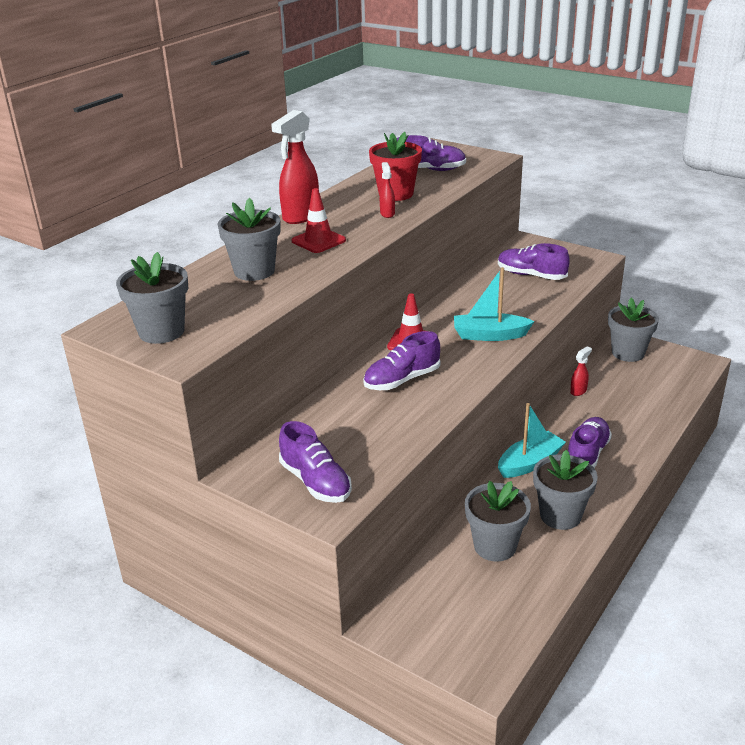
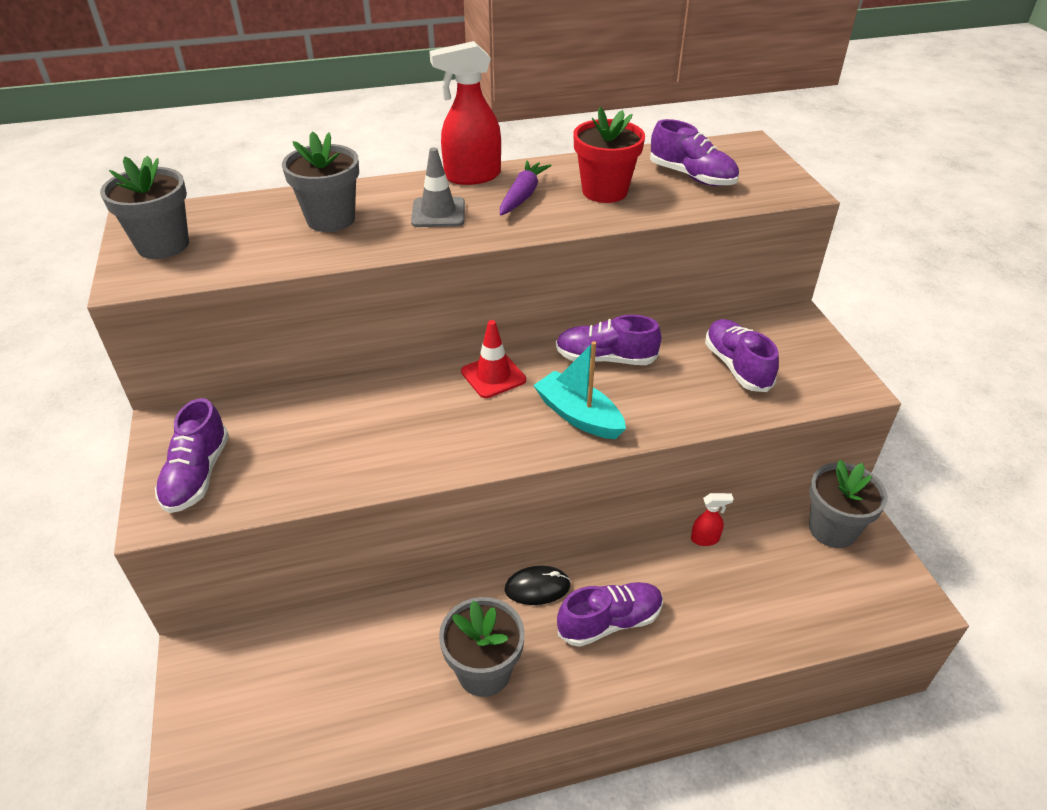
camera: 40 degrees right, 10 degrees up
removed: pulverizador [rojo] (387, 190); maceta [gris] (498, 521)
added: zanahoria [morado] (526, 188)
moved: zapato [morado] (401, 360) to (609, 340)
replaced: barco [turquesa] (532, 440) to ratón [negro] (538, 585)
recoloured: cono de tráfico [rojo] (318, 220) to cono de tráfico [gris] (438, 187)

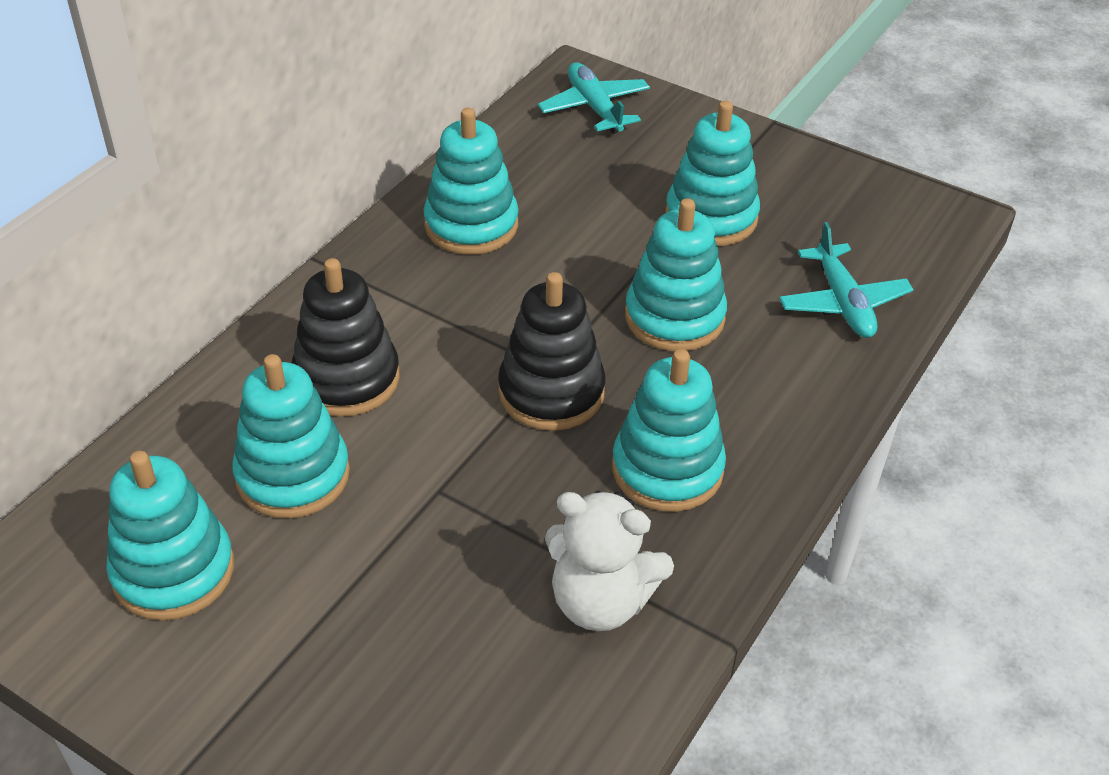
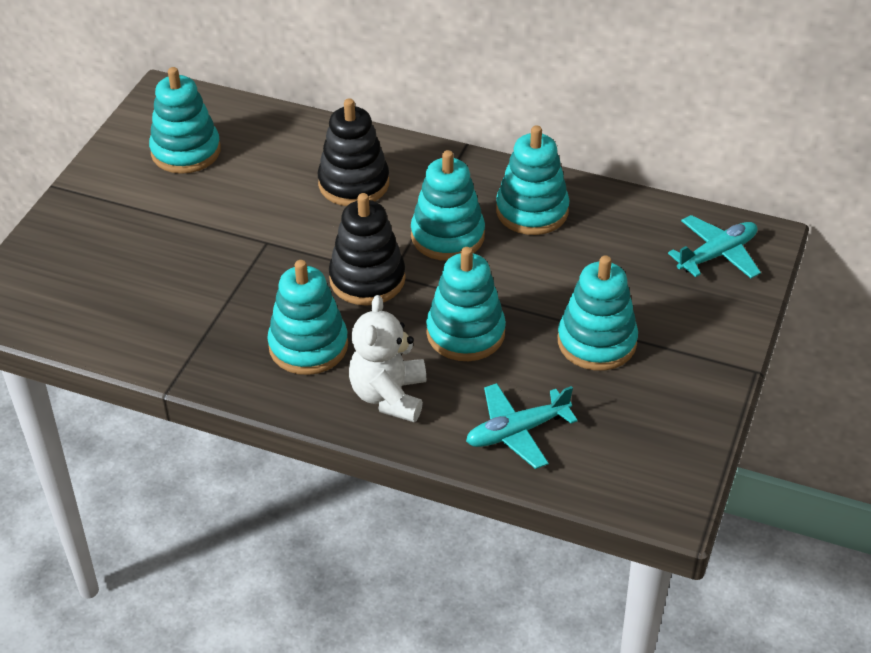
camera: 80 degrees right, 0 degrees up
moved: osito [blanco] (609, 561) to (387, 358); juguete apilable [turquesa] (291, 436) to (448, 205)

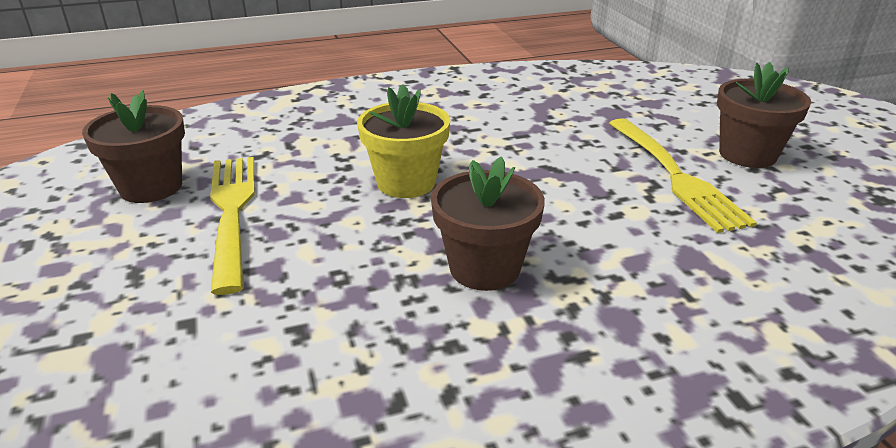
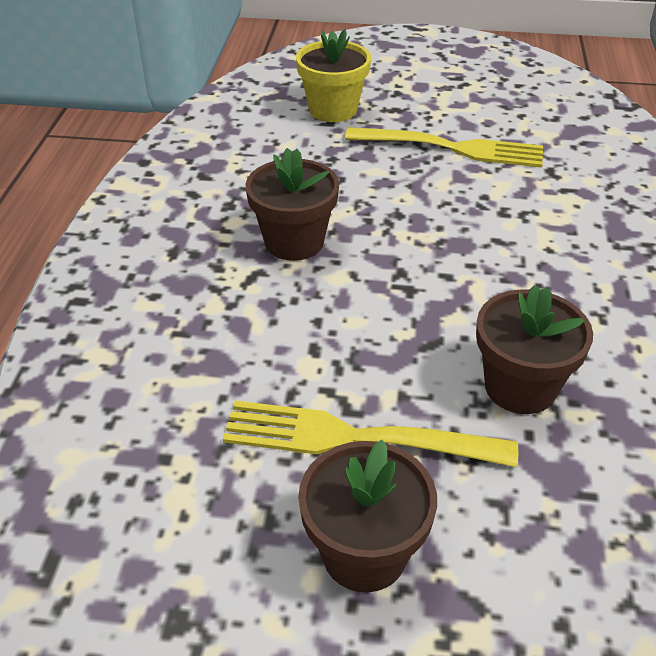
camera: 115 degrees right, 10 degrees up
moved: maceta [amarillo] (403, 141) to (333, 75); maceta [marrón] (133, 146) to (534, 349)

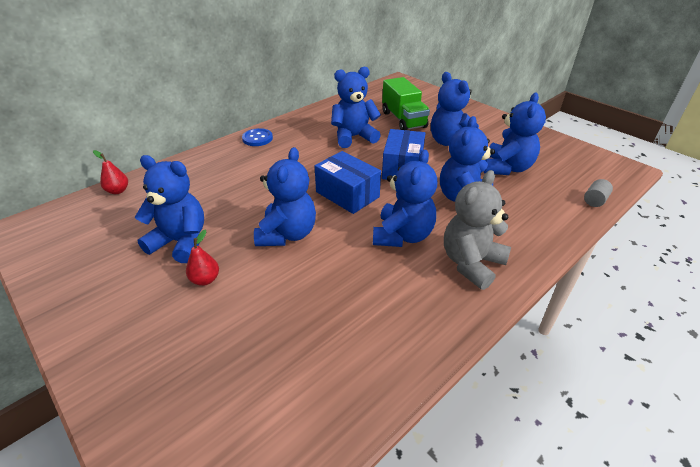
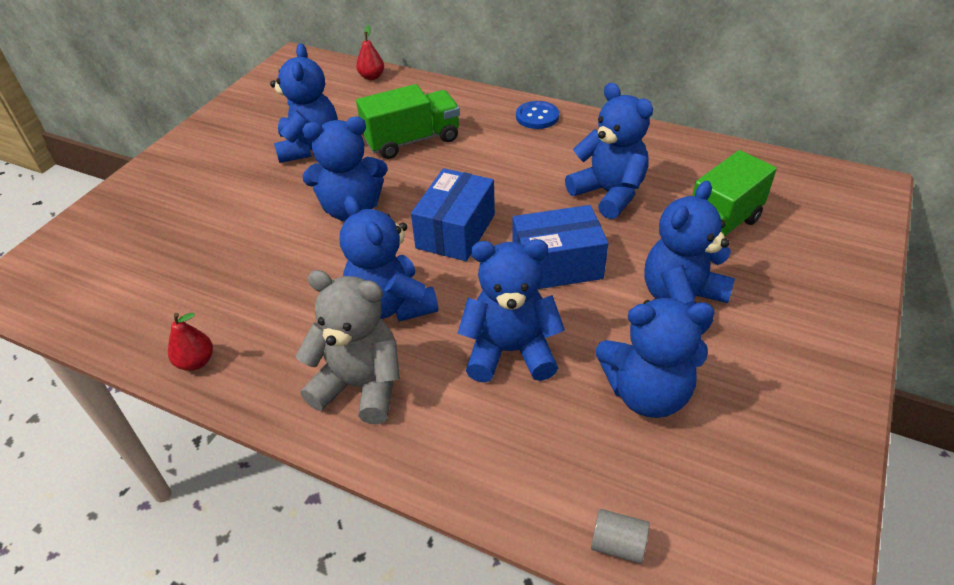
camera: 70 degrees right, 5 degrees up
added: camión [verde] (408, 121)
moved: pera [rojo] (202, 257) to (190, 342)
turned: osito [azul] (405, 198) = (389, 259) 60 degrees clockwise

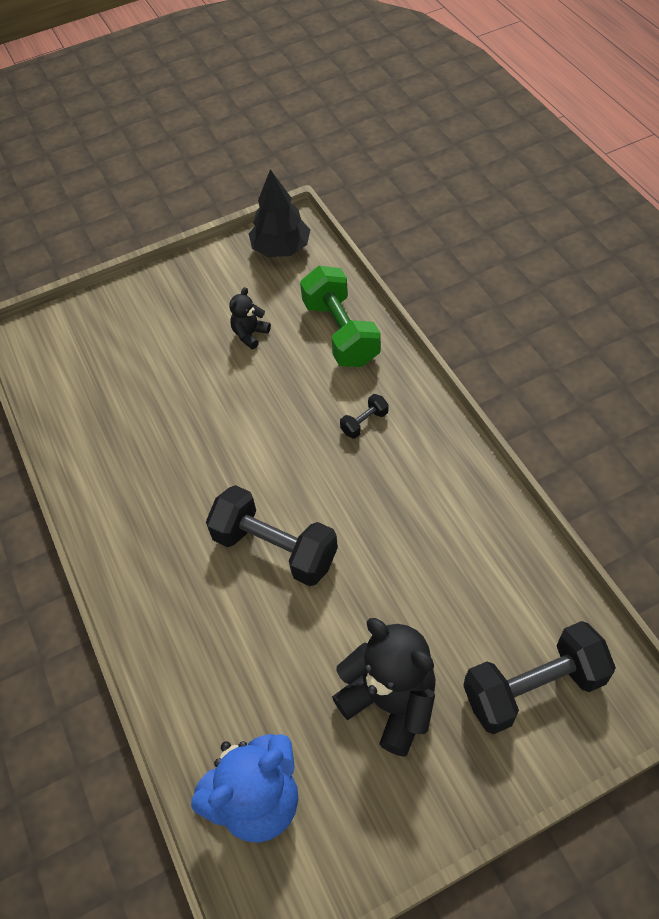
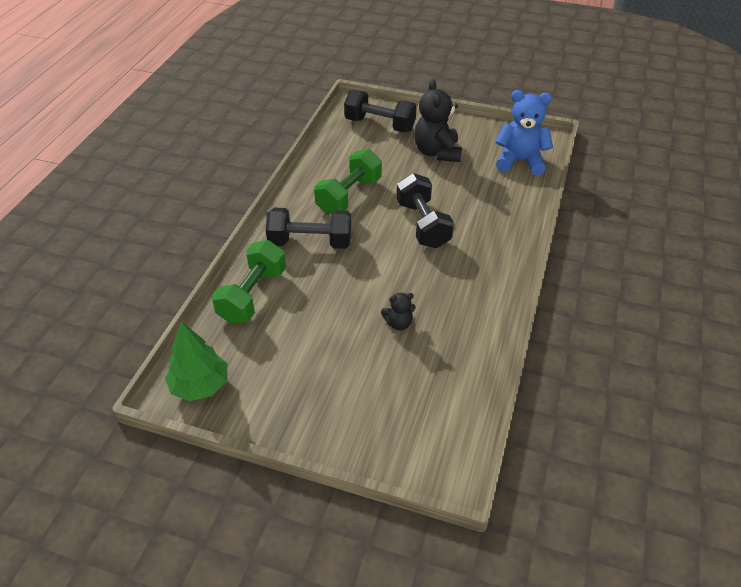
camera: 140 degrees left, 10 degrees down
added: mancuerna [verde] (348, 182)
moved: osito [negro] (250, 318) to (398, 311)
recoloured: árbol [negro] (279, 213) to árbol [verde] (196, 361)
resized: mancuerna [negro] (364, 416) = (308, 228) x2.27

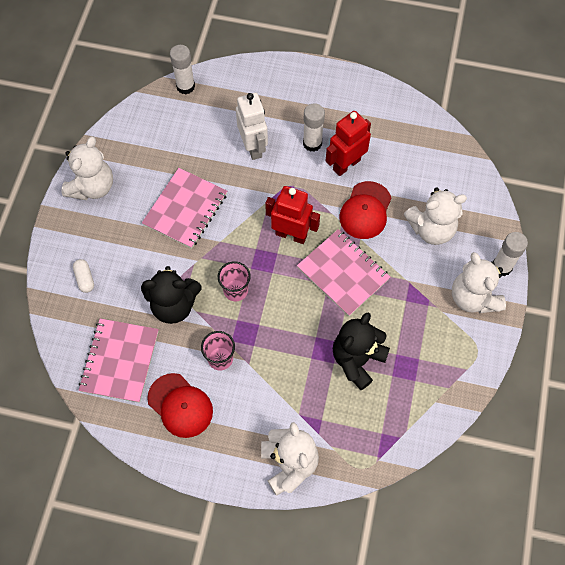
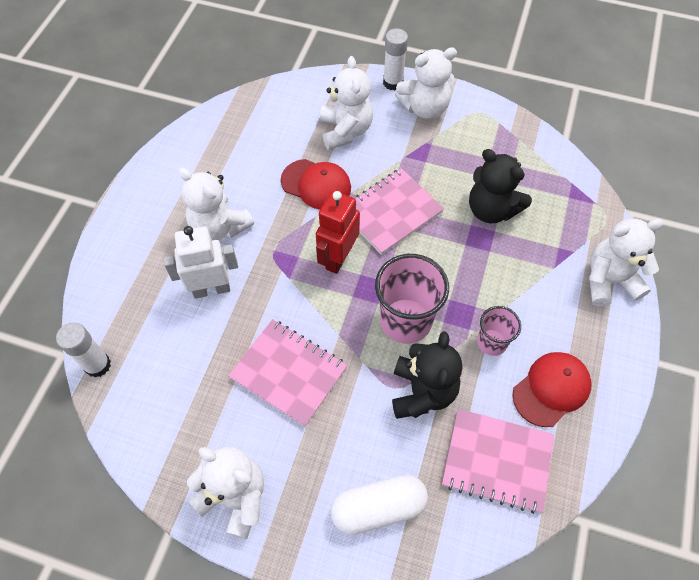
camera: 85 degrees left, 5 degrees down
removed: robot [rojo] (348, 143)
replaced: barra de pegamento [blanco] (314, 127) to osito [blanco] (216, 204)
resized: cápsula [blanco] (83, 276) = (379, 505) x1.93; vaso [rosa] (234, 281) = (412, 299) x1.76

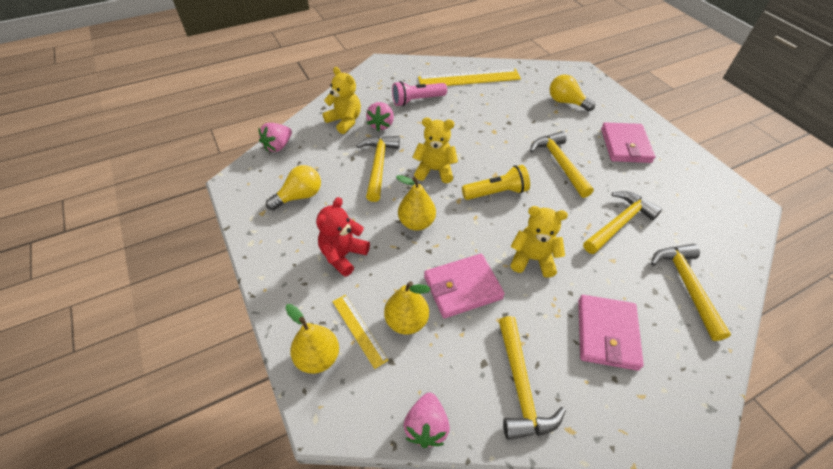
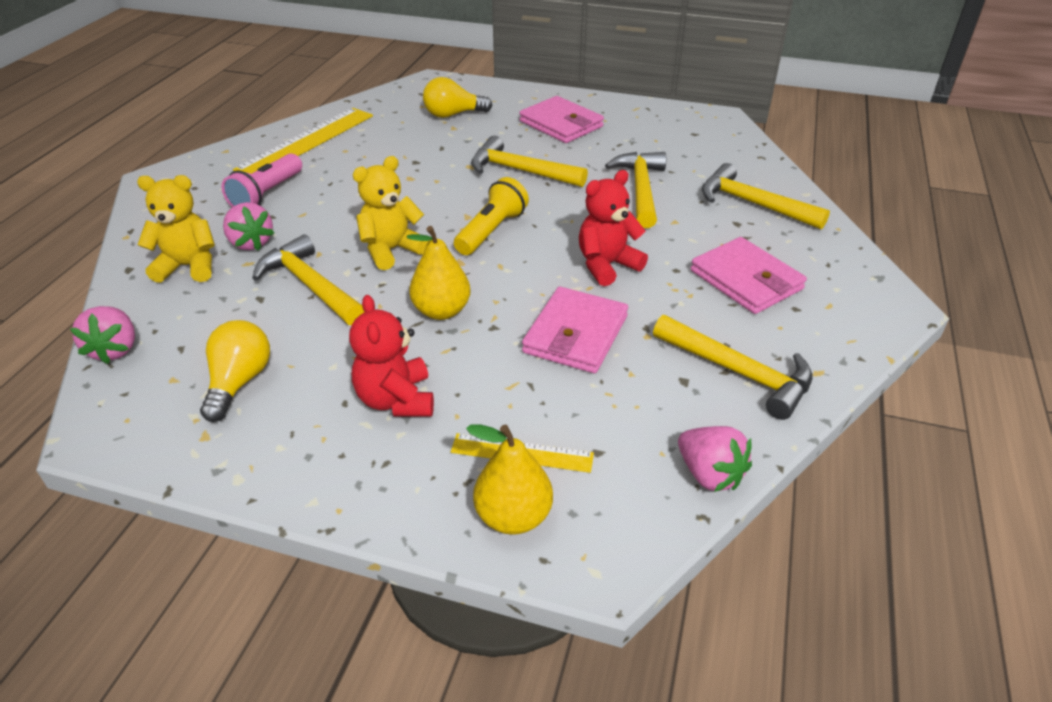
camera: 45 degrees left, 10 degrees down
removed: pera [amarillo] (407, 307)
recoloured: osito [amarillo] (539, 242) to osito [rojo] (613, 228)

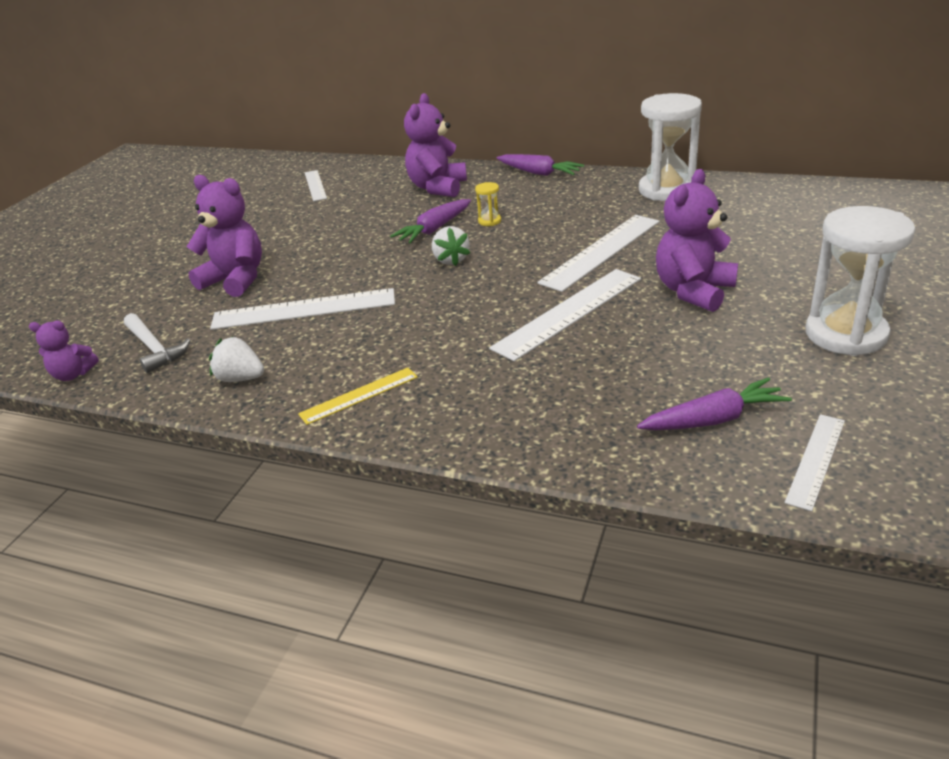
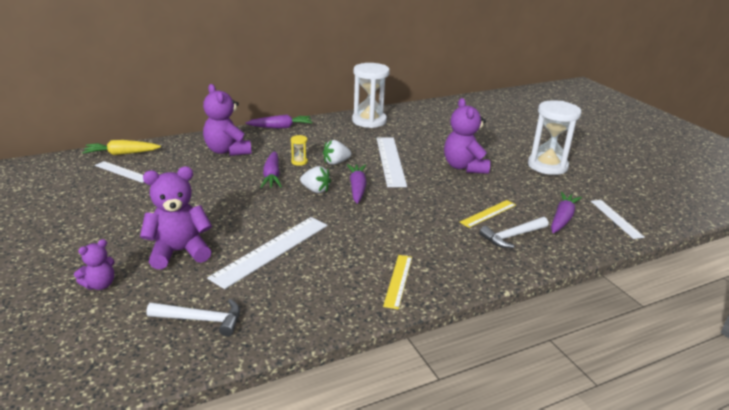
camera: 50 degrees left, 5 degrees down
removed: regla [blanco] (565, 315)
added: zanahoria [amarillo] (121, 147); zanahoria [morado] (357, 184); regla [amarillo] (488, 214); martillo [blanco] (513, 232)
moved: osito [morado] (64, 351) to (94, 264); fresa [blanco] (236, 359) to (337, 152)

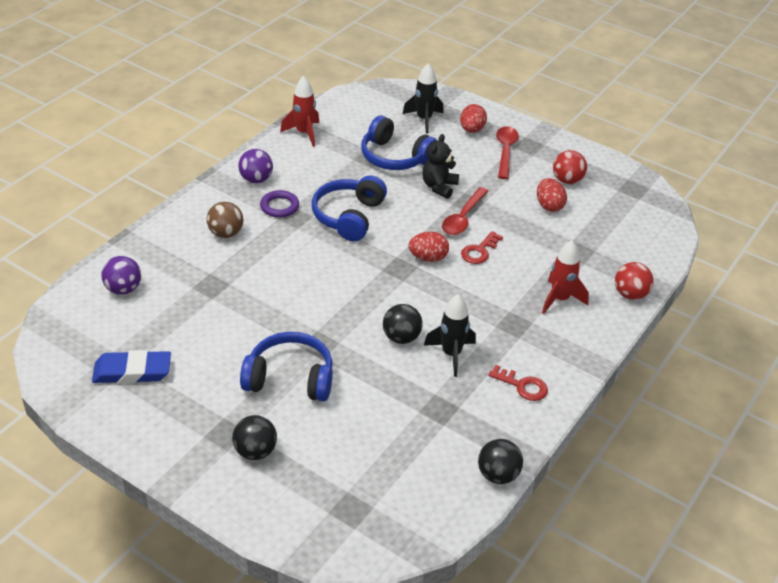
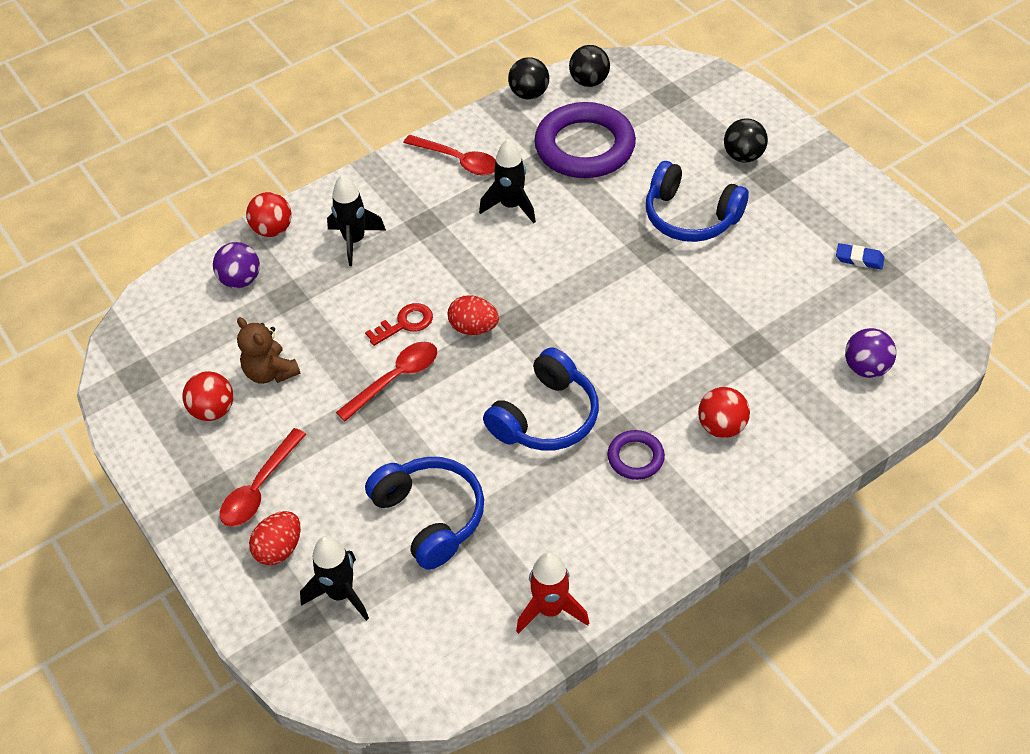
camera: 155 degrees left, 10 degrees up
removed: osito [negro] (440, 166)
added: anillo [morado] (585, 140)
moved: pelota [morado] (255, 166) to (236, 265); pelota [negro] (403, 324) to (589, 66)
replaced: huevo [rojo] (552, 195) to osito [marrón] (269, 350); llave [rojo] (518, 383) to cuchara [rojo] (449, 155)
recoloured: cohete [rojo] (565, 277) to cohete [negro] (356, 220); pelota [marrón] (225, 220) to pelota [rojo] (724, 412)
resized: goma de borrar [azul] (131, 367) = (860, 256) x0.56

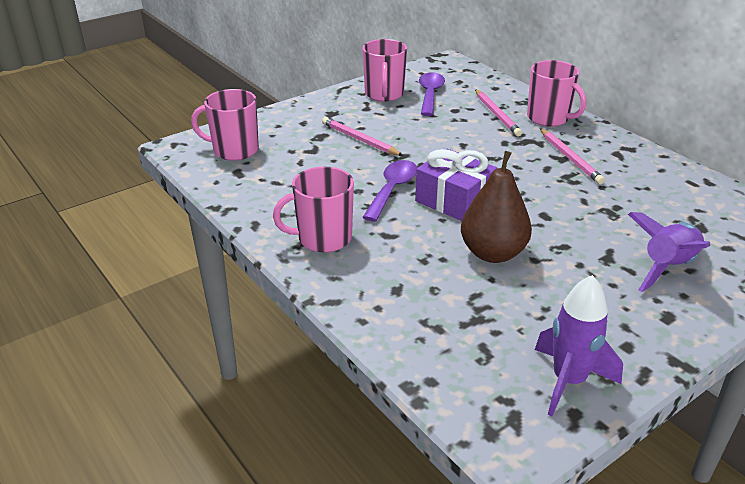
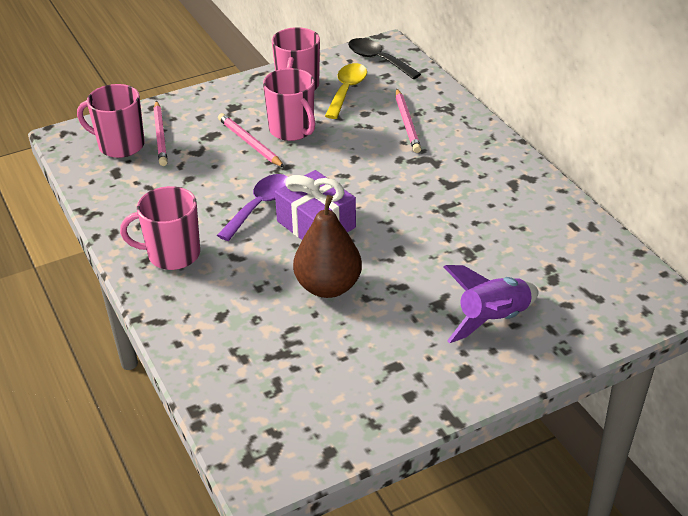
camera: 10 degrees right, 5 degrees up
removed: cohete [morado] (579, 345)
added: cuchara [negro] (384, 58)
moved: lápiz [rosa] (572, 156) to (160, 133); taza [rosa] (556, 93) to (289, 104)
recoloured: cuchara [morado] (432, 94) to cuchara [amarillo] (346, 91)

